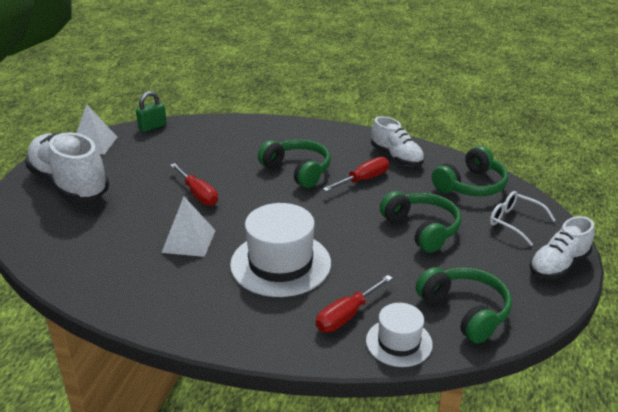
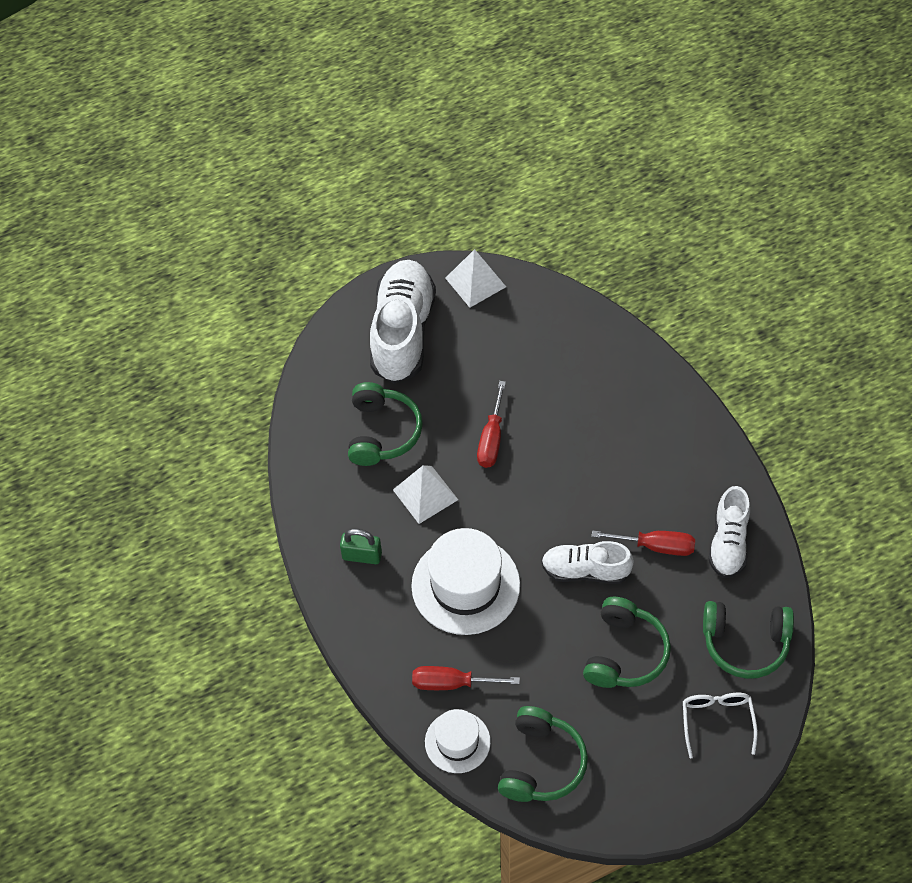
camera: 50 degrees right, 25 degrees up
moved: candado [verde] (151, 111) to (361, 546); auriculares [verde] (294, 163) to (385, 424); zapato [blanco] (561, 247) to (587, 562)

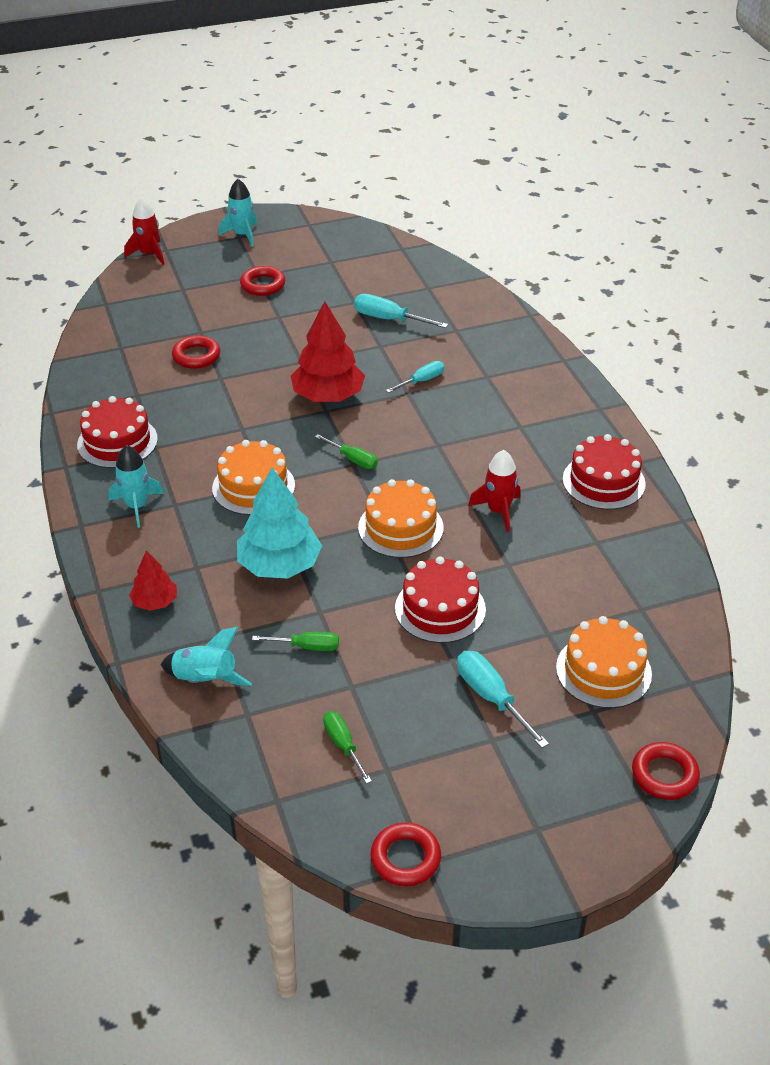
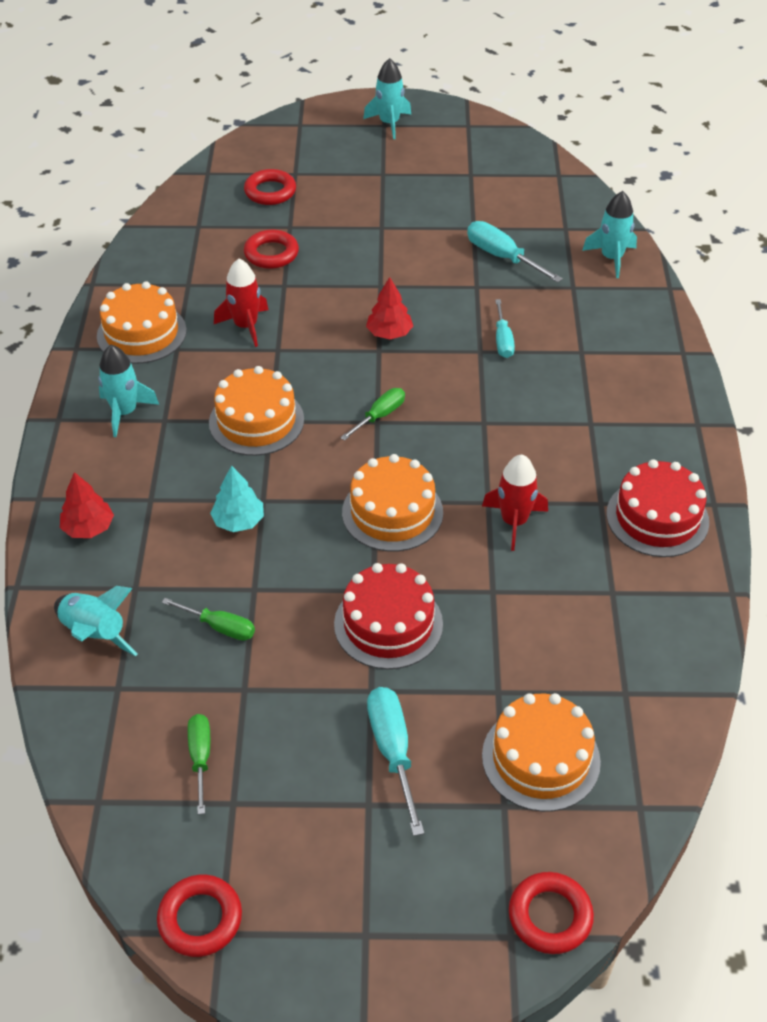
camera: 20 degrees right, 5 degrees up
added: cohete [turquesa] (609, 234)
moved: cohete [rojo] (144, 231) to (241, 303); anillo [rojo] (262, 281) to (270, 187)
recoloured: tarta [rojo] (117, 432) to tarta [naranja] (142, 322)
turned: destornillador [verde] (346, 451) = (372, 414) 105 degrees counterclockwise; destornillador [turquesa] (415, 377) = (505, 328) 105 degrees clockwise
resized: árbol [turquesa] (279, 523) = (237, 498) x0.54; árbol [rojo] (328, 351) = (389, 308) x0.54

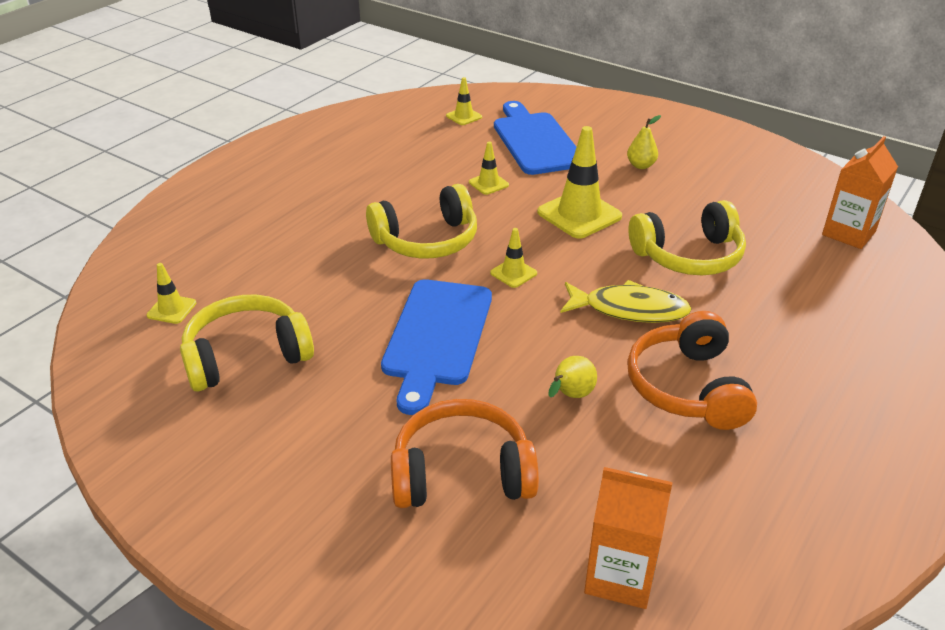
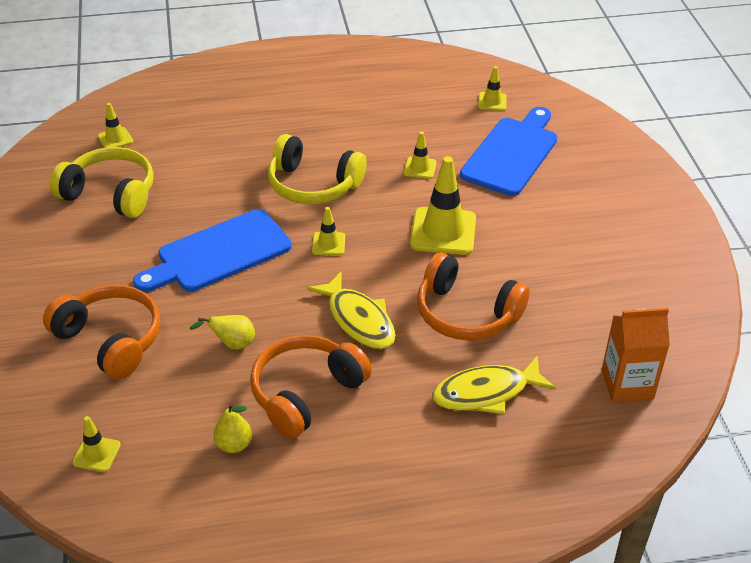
camera: 45 degrees right, 5 degrees up
added: pez [amarillo] (494, 385)
moved: pera [amarillo] (644, 142) to (232, 428)
replaced: cartón de leche [naranja] (628, 538) to cono de tráfico [amarillo] (96, 444)
recoloured: auriculares [amarillo] (687, 237) to auriculares [naranja] (473, 296)

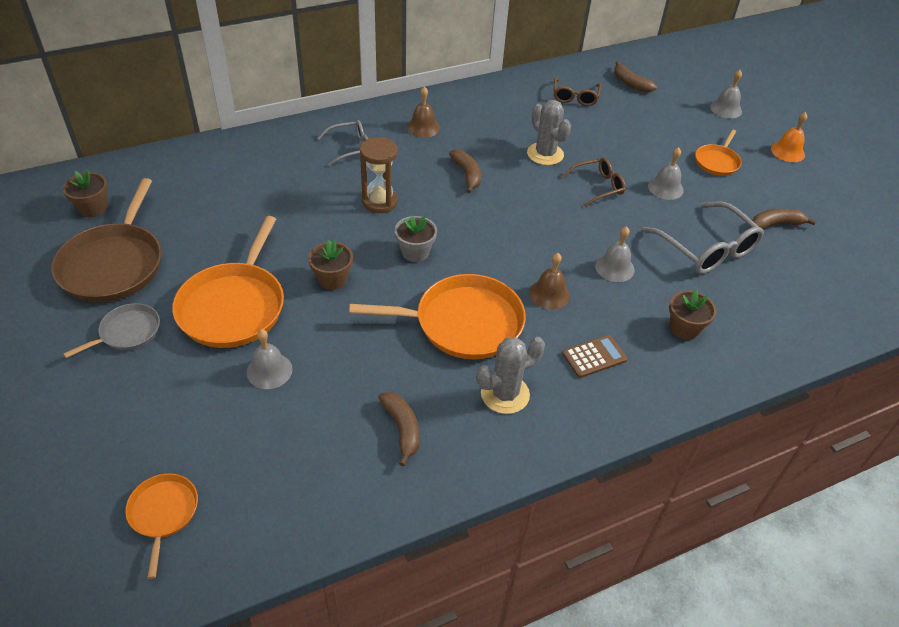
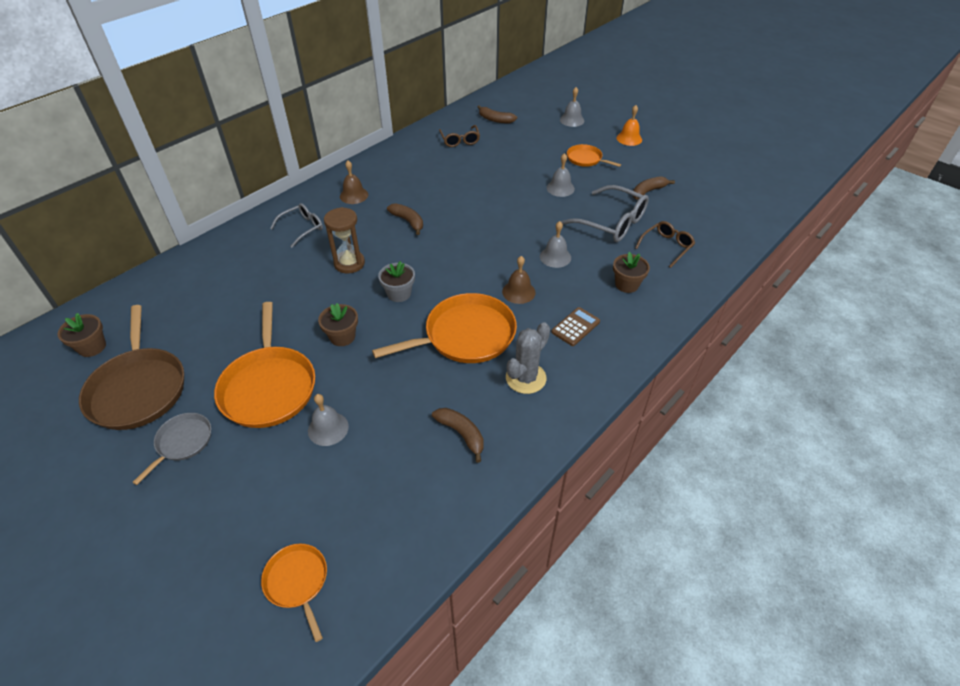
camera: 20 degrees left, 0 degrees up
removed: cactus [gris] (549, 132)
moved: gafas [marrón] (594, 182) to (665, 244)
turned: sartén [naranja] (718, 152) = (594, 155) 120 degrees clockwise

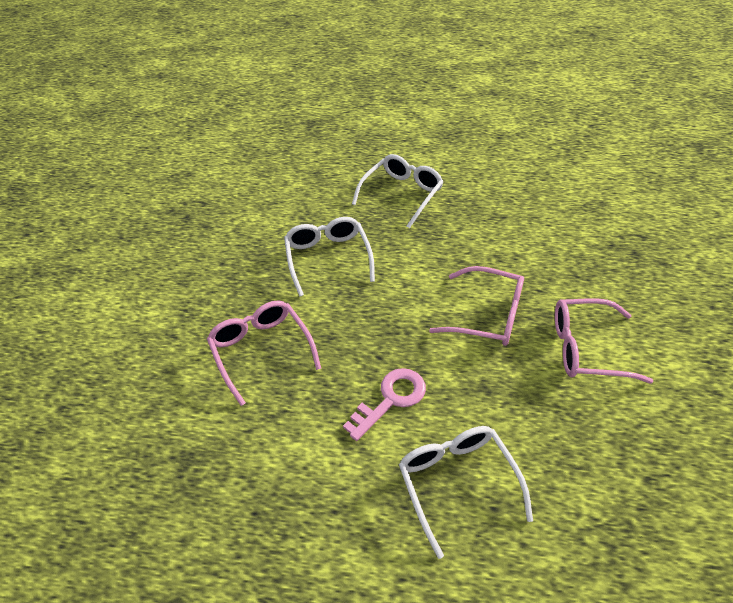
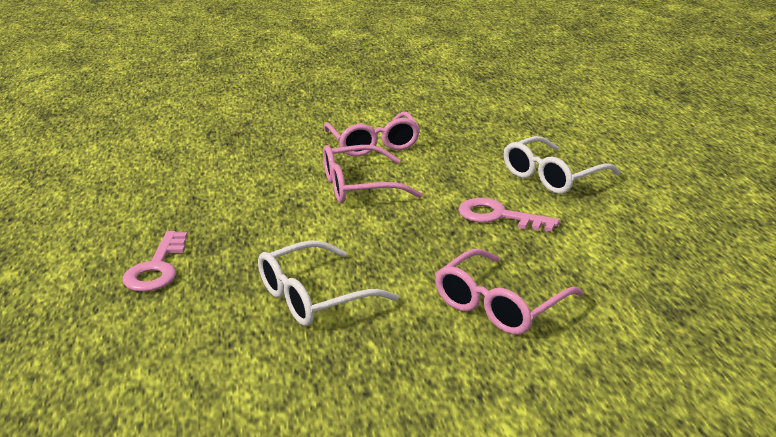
camera: 110 degrees left, 20 degrees down
replaced: gafas [blanco] (397, 191) to llave [rosa] (155, 261)
turned: gafas [rosa] (476, 306) = (373, 174) 105 degrees counterclockwise

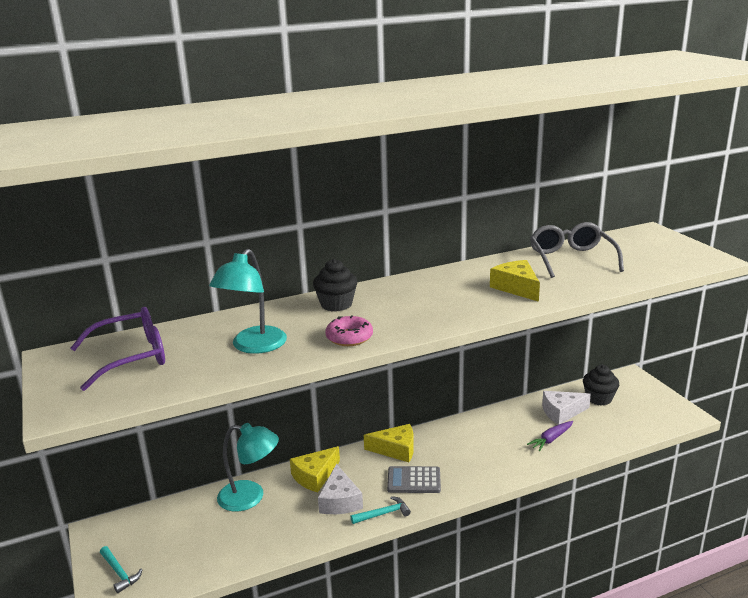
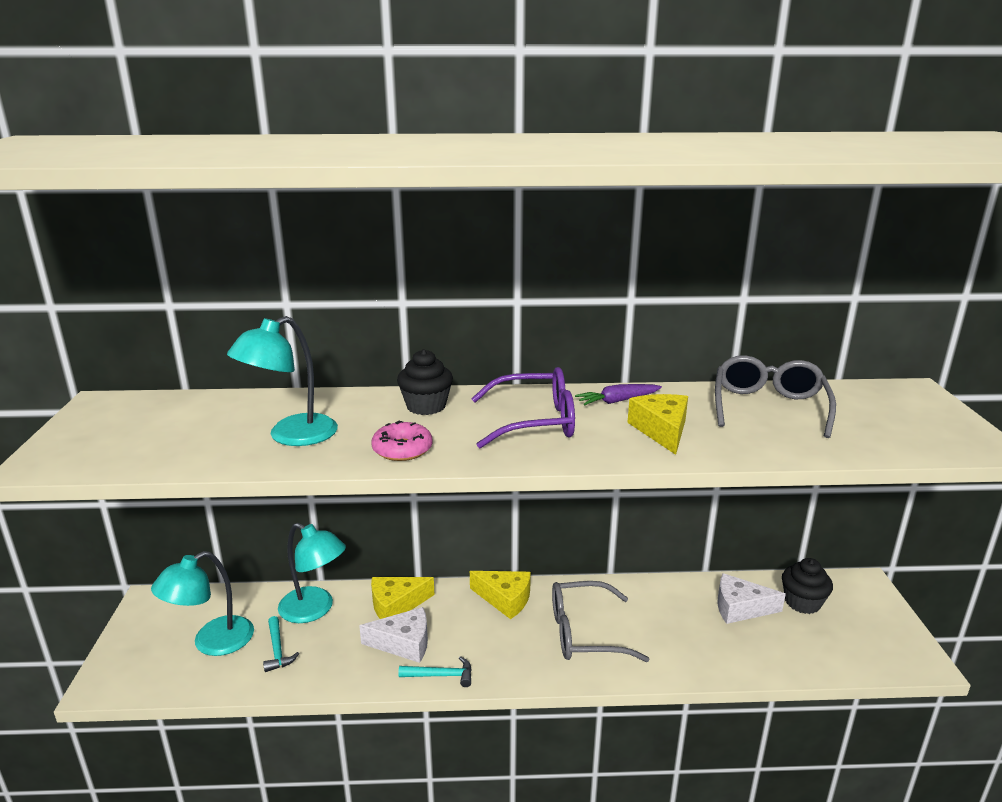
camera: 20 degrees right, 0 degrees up
removed: calculadora [gris] (414, 479)
added: lámpara [turquesa] (202, 603); gafas [gris] (601, 621)
moved: martillo [turquesa] (121, 569) to (281, 644); gafas [morado] (117, 349) to (523, 407); zanahoria [morado] (550, 436) to (618, 394)
turned: queso [blanco] (340, 489) = (393, 635) 105 degrees counterclockwise

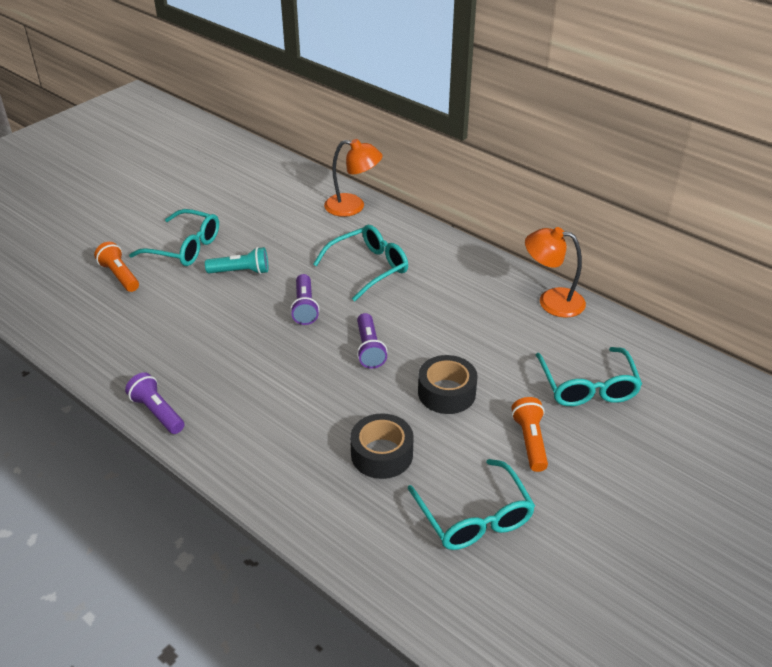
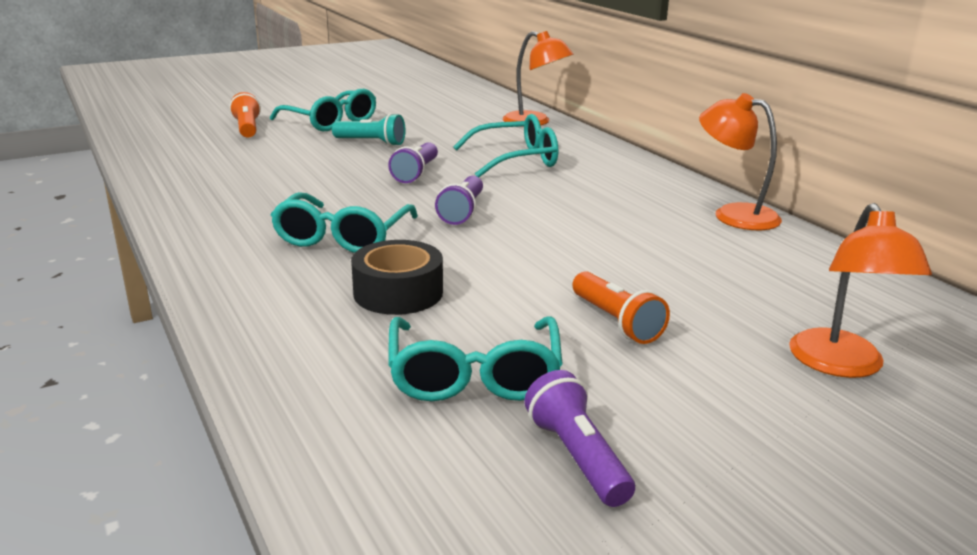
camera: 20 degrees right, 15 degrees down
removed: cinta adhesiva [negro] (448, 384)
added: lámpara [naranja] (860, 290)
moved: gafas [turquesa] (589, 376) to (344, 222); lámpara de mano [morado] (154, 403) to (579, 438)
turned: lámpara de mano [naranja] (529, 434) = (621, 307) 135 degrees clockwise

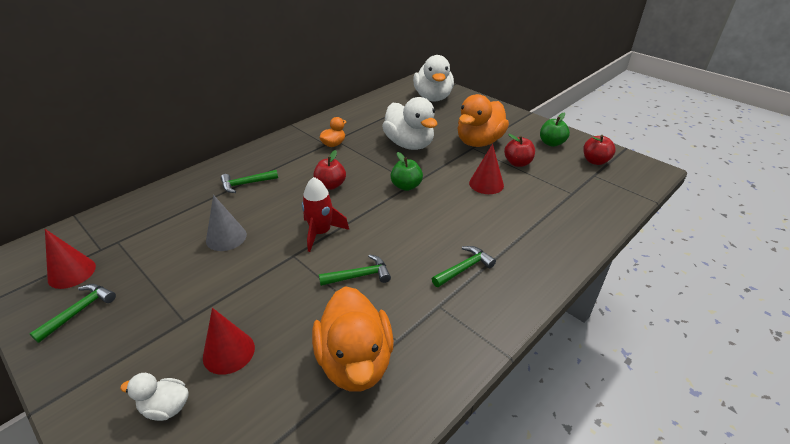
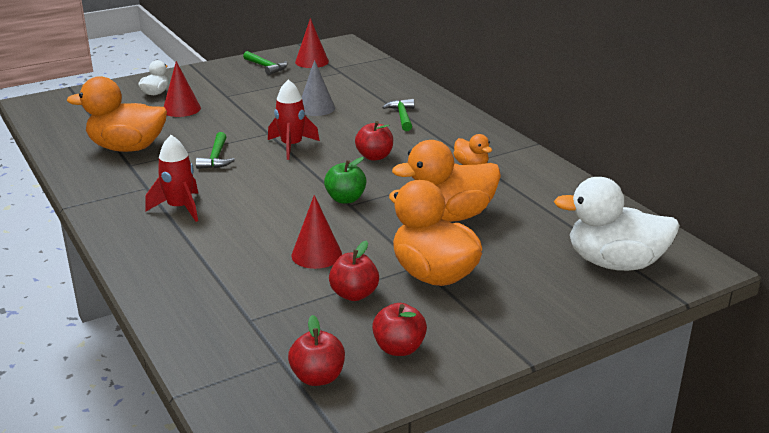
camera: 105 degrees right, 10 degrees down
replaced: martillo [verde] (464, 266) to cohete [rojo] (171, 178)
recoloured: manzana [verde] (555, 130) to manzana [rojo] (399, 329); pato [blanco] (409, 123) to pato [naranja] (446, 181)

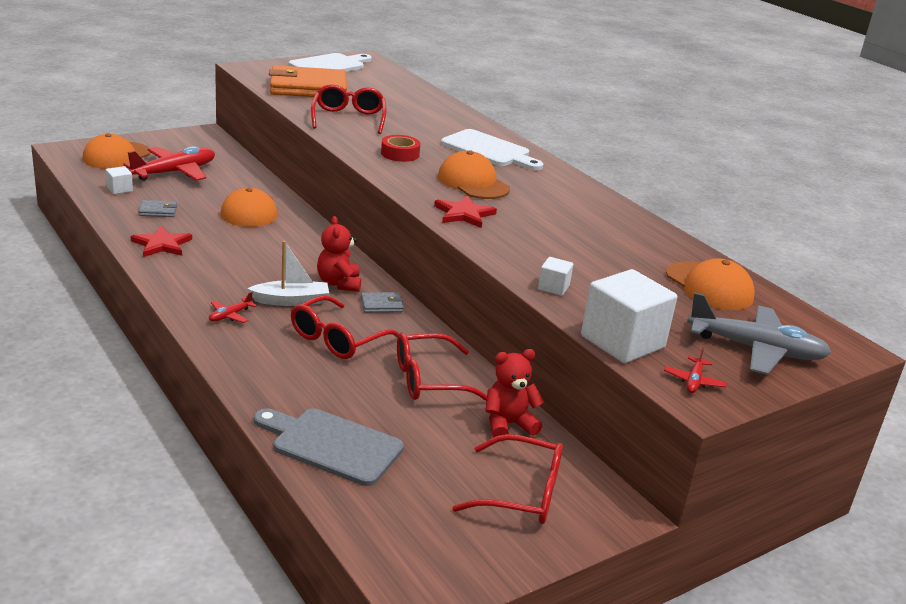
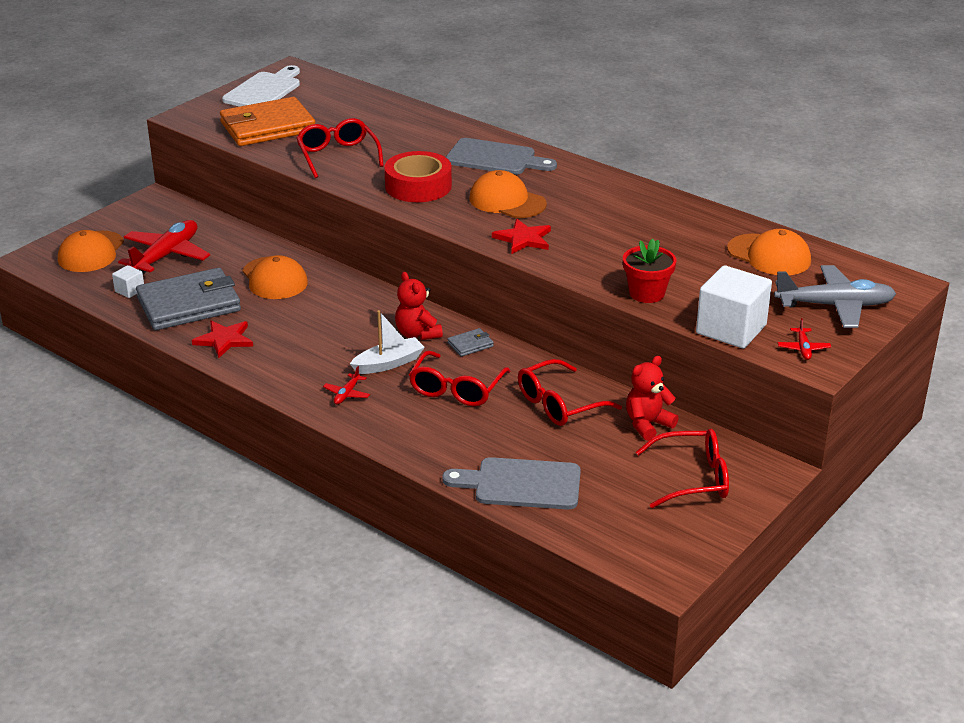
camera: 15 degrees left, 5 degrees up
replaced: cubo [blanco] (555, 276) to maceta [rojo] (649, 271)
recoloured: tabla de cortar [blanco] (492, 149) to tabla de cortar [gris] (501, 156)
resized: cartera [gris] (157, 208) = (188, 299) x2.45; cinta adhesiva [rojo] (400, 148) = (418, 176) x1.69

